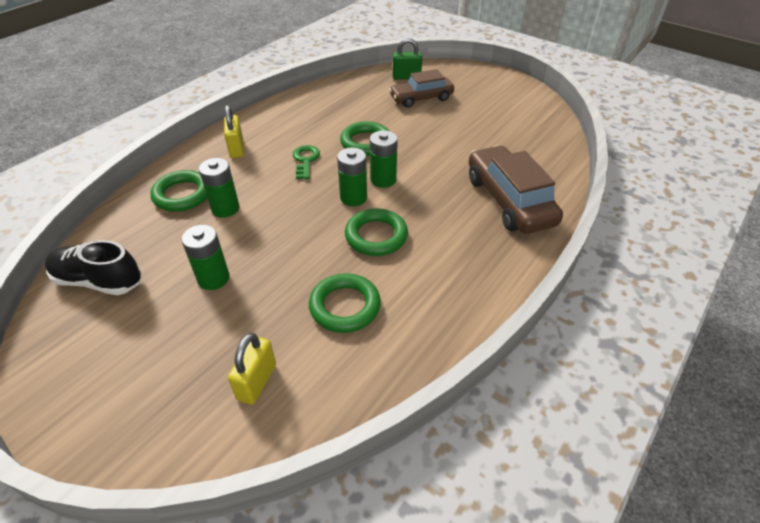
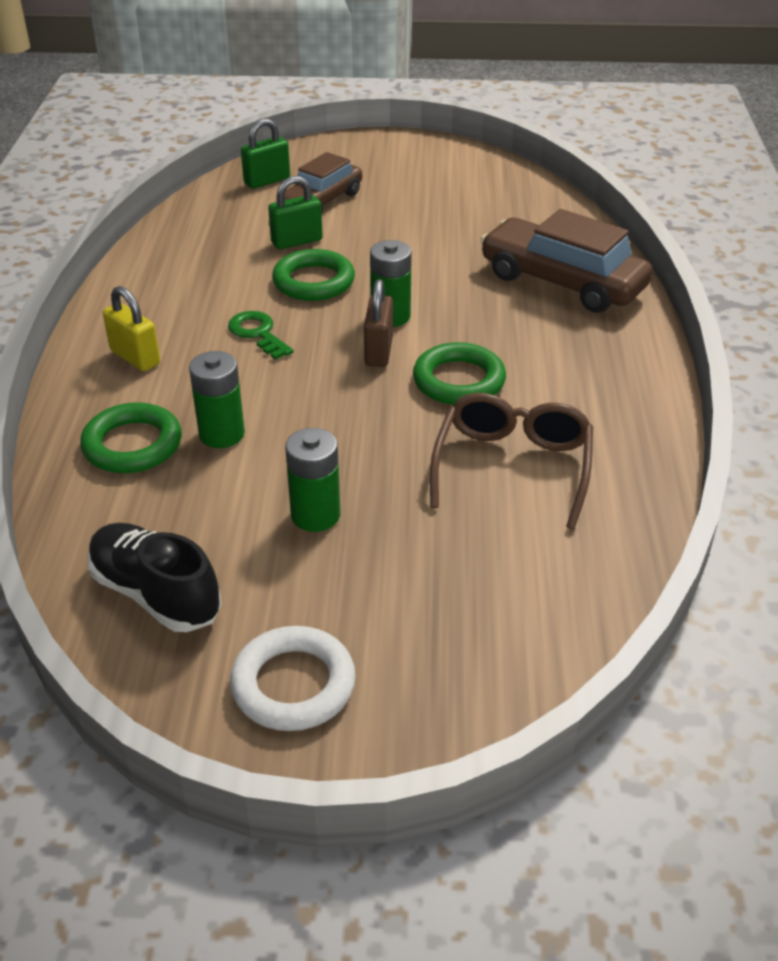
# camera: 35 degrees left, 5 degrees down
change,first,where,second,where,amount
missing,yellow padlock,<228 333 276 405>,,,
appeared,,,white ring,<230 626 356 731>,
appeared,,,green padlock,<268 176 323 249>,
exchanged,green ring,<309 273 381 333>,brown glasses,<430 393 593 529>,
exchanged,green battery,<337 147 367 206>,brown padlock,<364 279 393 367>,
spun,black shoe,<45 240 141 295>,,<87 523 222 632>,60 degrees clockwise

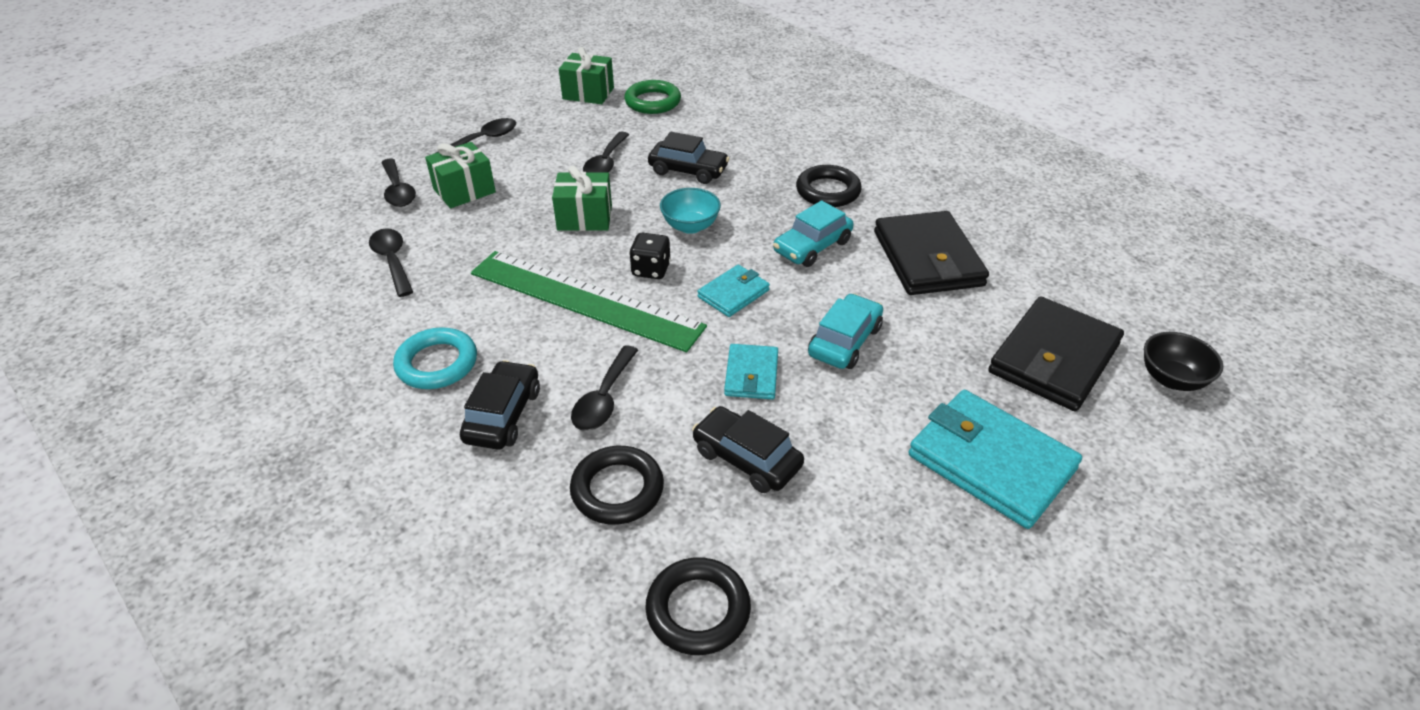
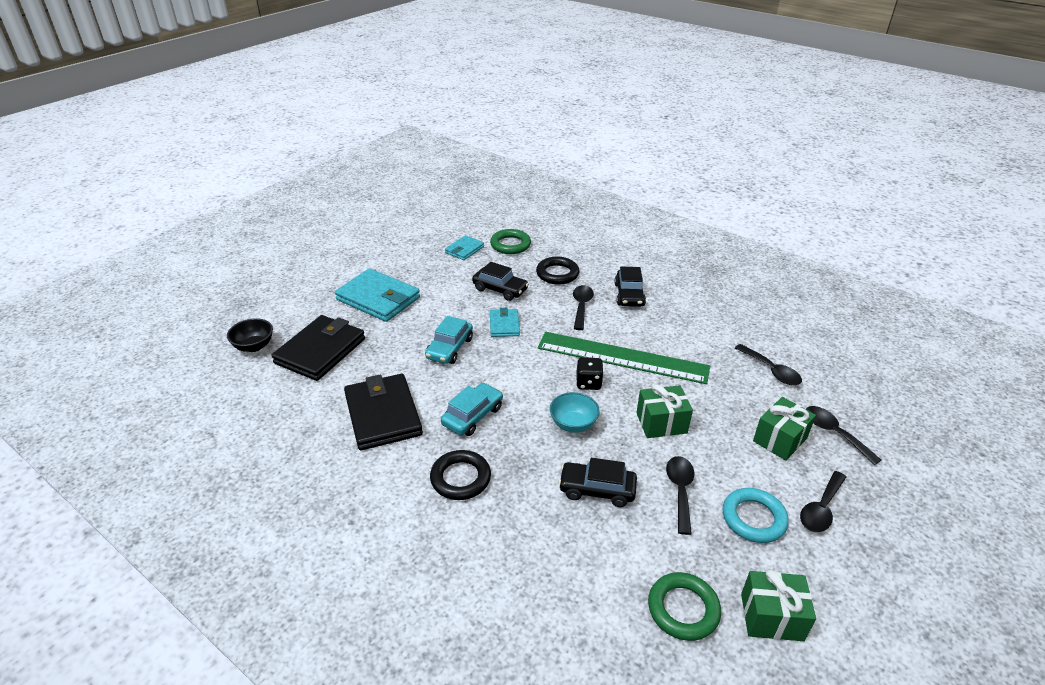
# camera: 170 degrees right, 5 degrees down
change,first,where,second,where,amount
relocated,turquoise ring,<393 327 477 389>,,<723 488 789 543>,
relocated,turquoise wallet,<697 265 770 317>,,<445 235 484 260>,
colour,black ring,<645 557 751 655>,green ring,<490 229 531 254>,

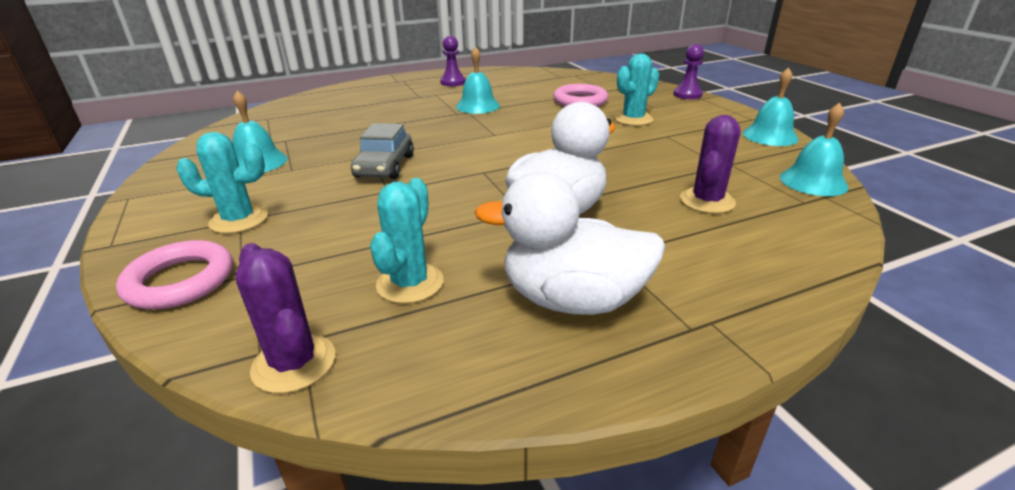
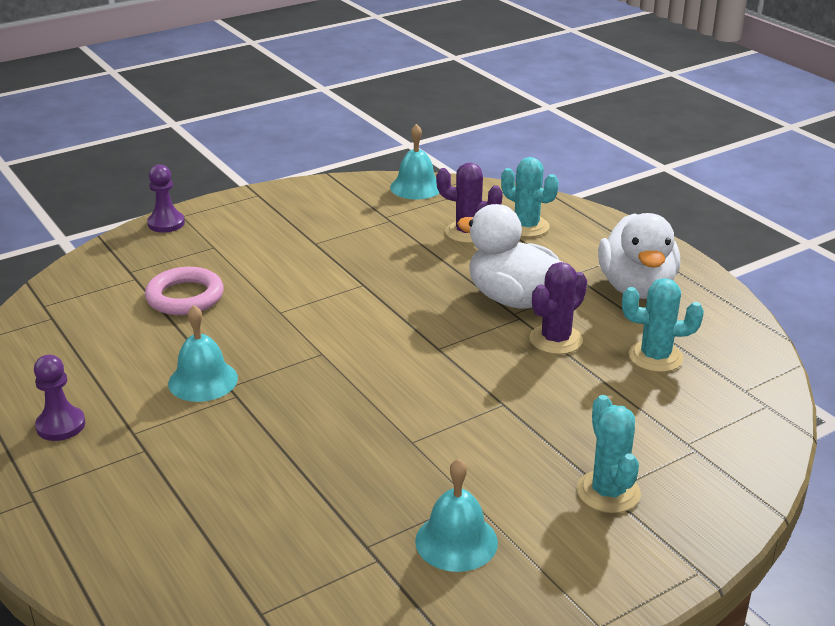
# camera: 100 degrees left, 0 degrees up
change,first,where,second,where,amount
missing,pink ring,<116 240 233 309>,,,
missing,grey car,<351 123 414 179>,,,
missing,turquoise bell,<743 67 799 146>,,,
relocated,purple cactus,<236 243 335 393>,,<530 262 587 354>,
relocated,turquoise cactus,<614 53 659 126>,,<501 157 559 237>,

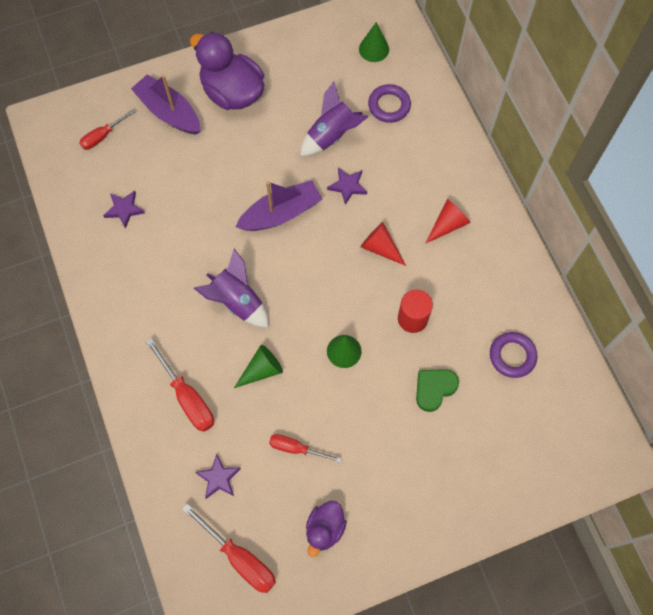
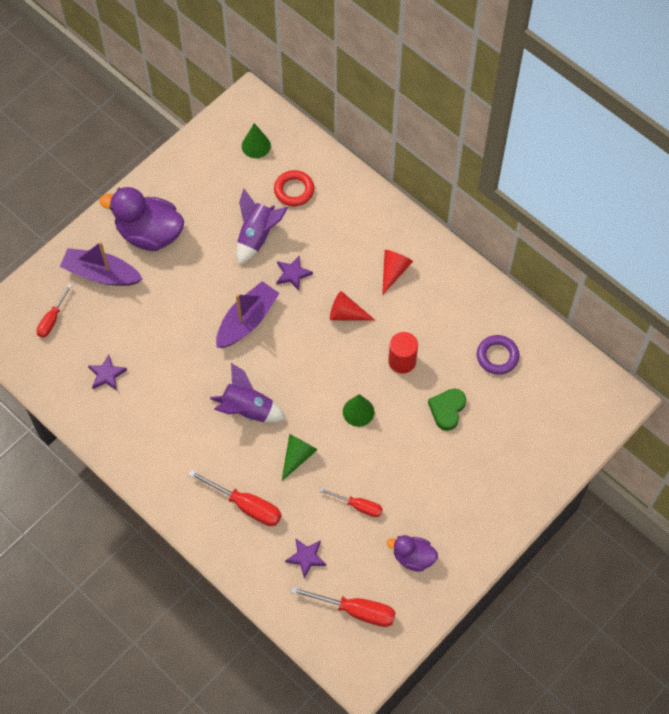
# camera: 25 degrees left, 5 degrees down
change,first,where,second,where,amount
colour,purple ring,<368 84 411 123>,red ring,<274 170 314 206>,
spun,red screwdriver,<269 434 342 463>,,<319 488 383 517>,150 degrees counterclockwise
spun,purple duck,<306 501 347 557>,,<387 535 438 572>,105 degrees clockwise

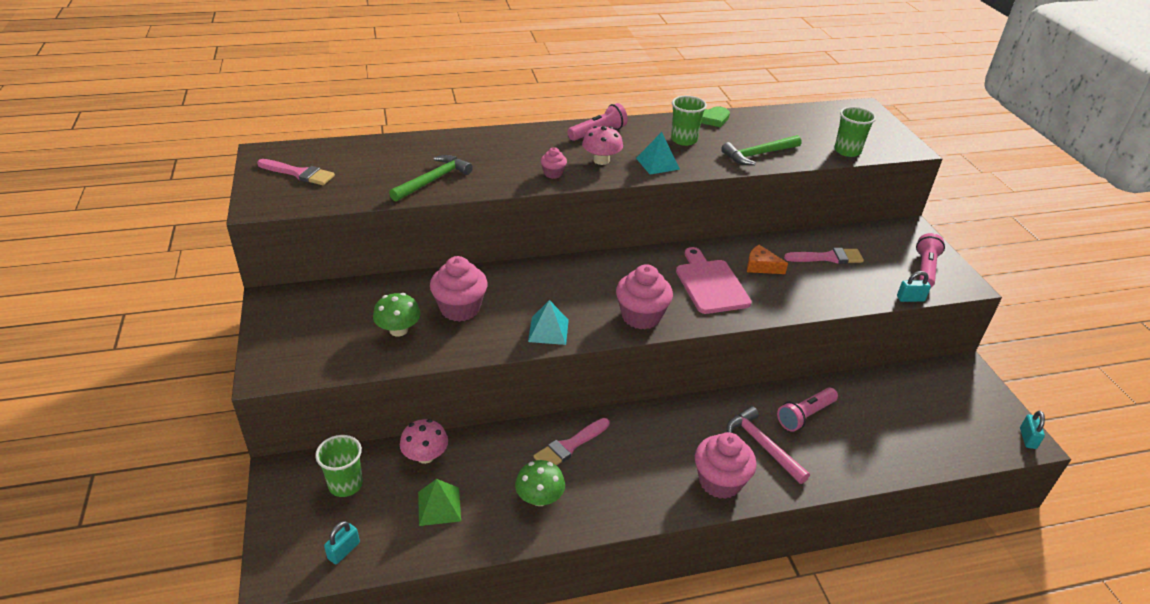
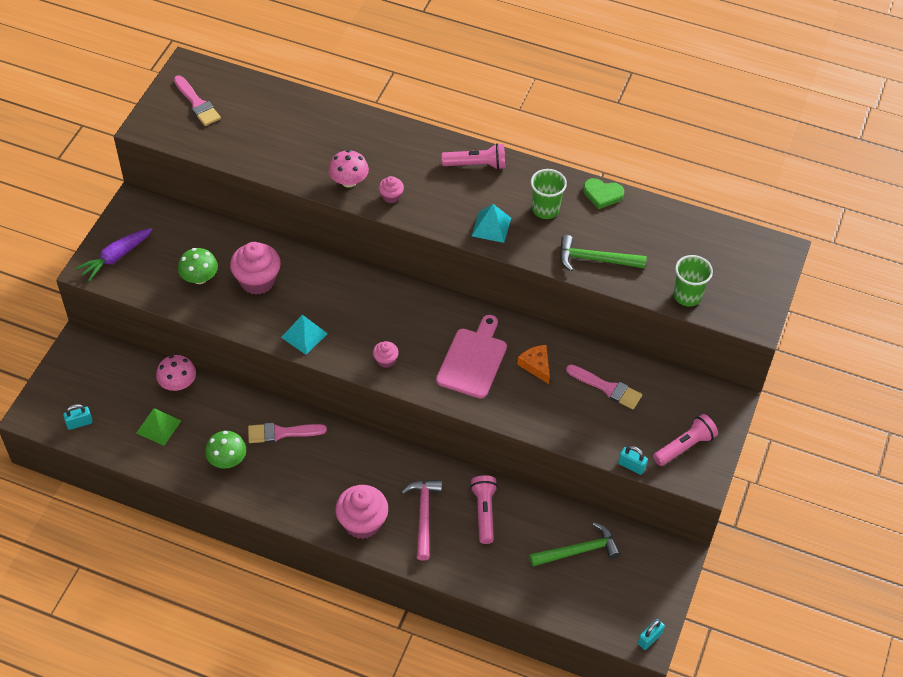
# camera: 35 degrees right, 15 degrees up
change,first,where,second,where,amount
missing,green cup,<315 435 363 497>,,,
appeared,,,purple carrot,<76 228 153 282>,
relocated,green hammer,<389 155 473 202>,,<529 522 620 567>,
relocated,pink mushroom,<582 126 623 165>,,<328 150 369 188>,
spun,pink flashlight,<777 387 838 432>,,<470 475 498 544>,90 degrees clockwise
size,pink cupcake,<616 264 673 330>,,<373 341 399 368>,x0.50

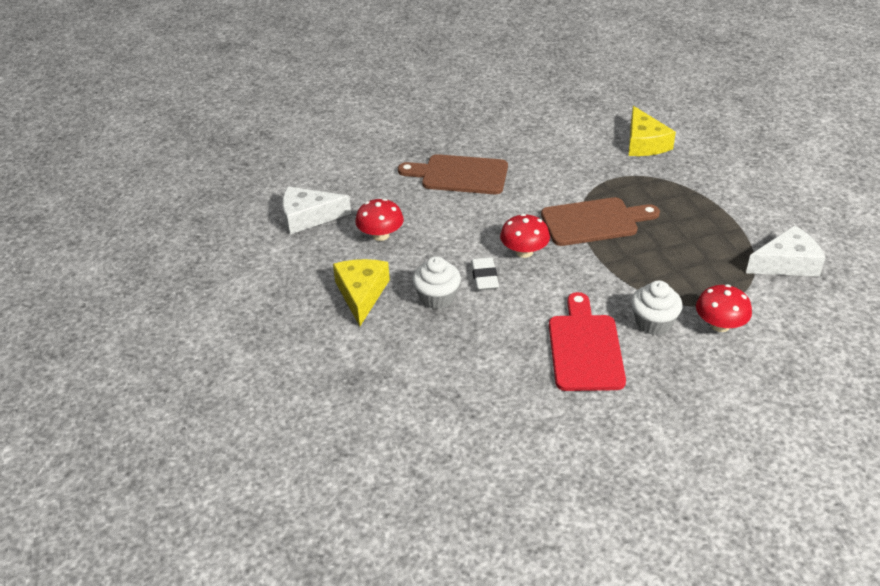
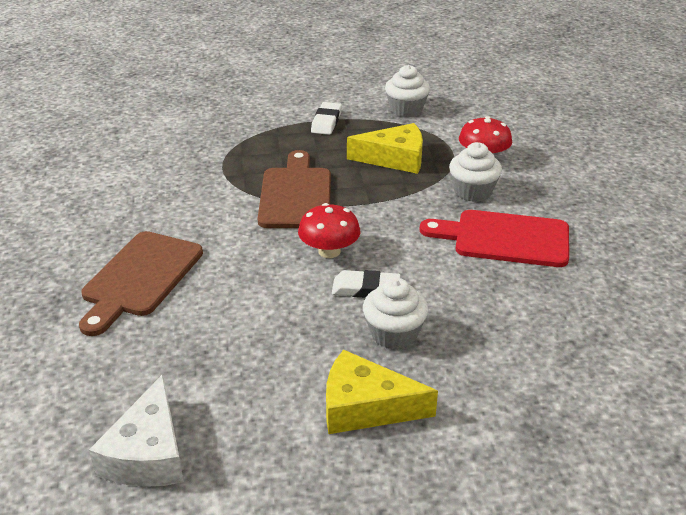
# camera: 80 degrees left, 5 degrees down
change,first,where,second,where,amount
missing,red mushroom,<355 198 404 241>,,,
appeared,,,white eraser,<311 102 342 135>,
relocated,yellow cheese,<629 106 676 156>,,<347 123 423 174>,
exchanged,white cheese,<746 225 825 276>,white cupcake,<385 65 430 117>,

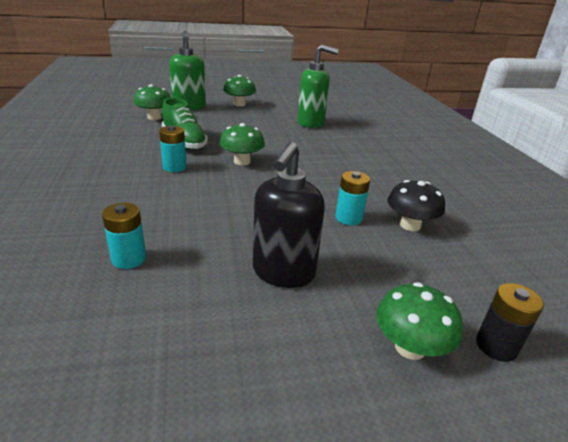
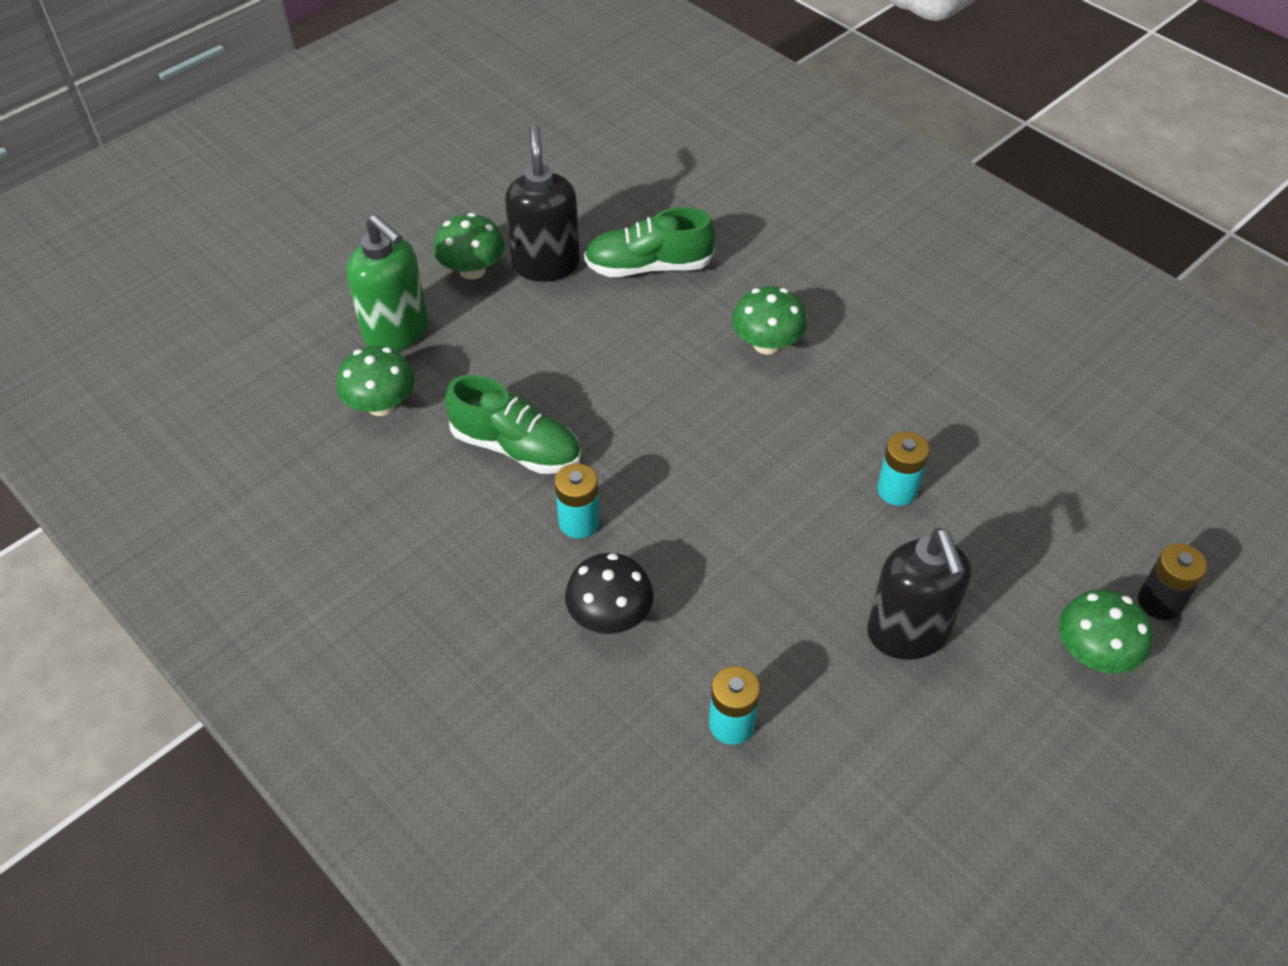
# camera: 30 degrees left, 20 degrees up
change,first,where,second,where,amount
appeared,,,black soap dispenser,<505 124 580 282>,
relocated,green mushroom,<220 123 265 165>,,<732 286 807 354>,
relocated,black mushroom,<387 180 445 231>,,<565 553 654 634>,
exchanged,green soap dispenser,<298 45 339 128>,green shoe,<584 207 715 277>,

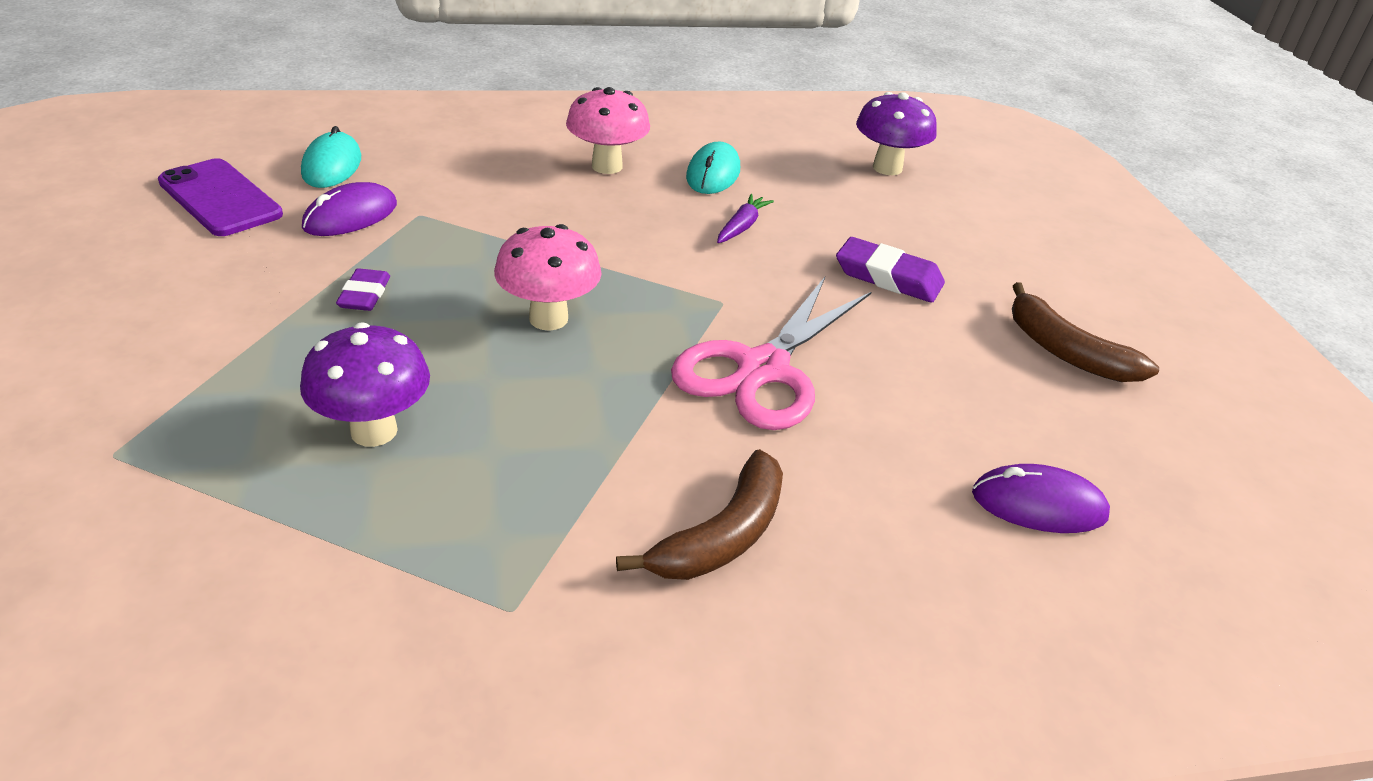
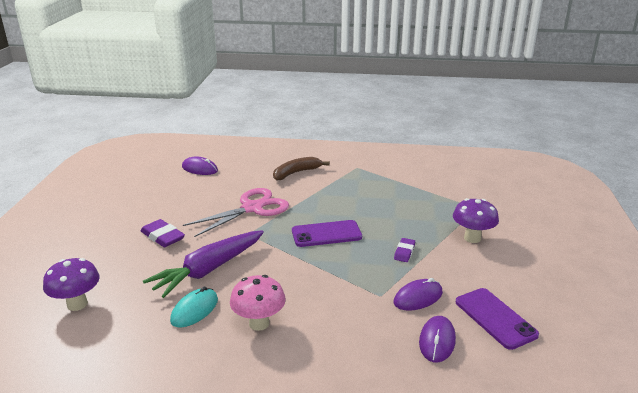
# camera: 160 degrees left, 10 degrees down
change,first,where,second,where,amount
missing,brown banana,<1012 282 1159 382>,,,
relocated,purple mushroom,<300 322 430 447>,,<453 198 499 243>,
exchanged,pink mushroom,<494 224 601 331>,purple phone,<292 220 362 247>,
colour,turquoise mouse,<301 126 361 188>,purple mouse,<419 316 456 363>,
size,purple carrot,<717 194 774 243>,,<143 230 264 298>,x2.37

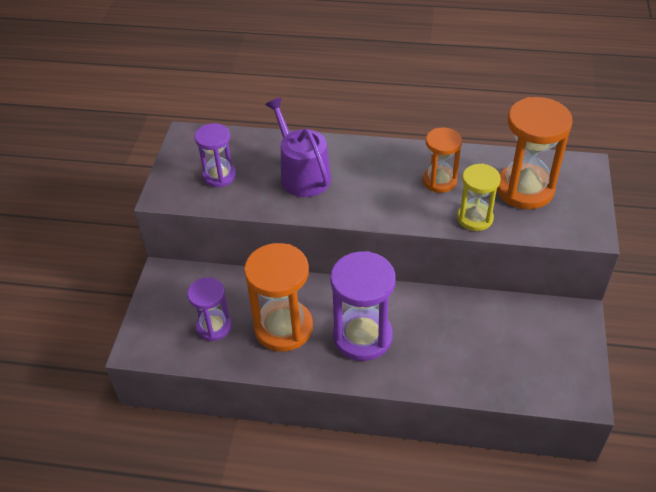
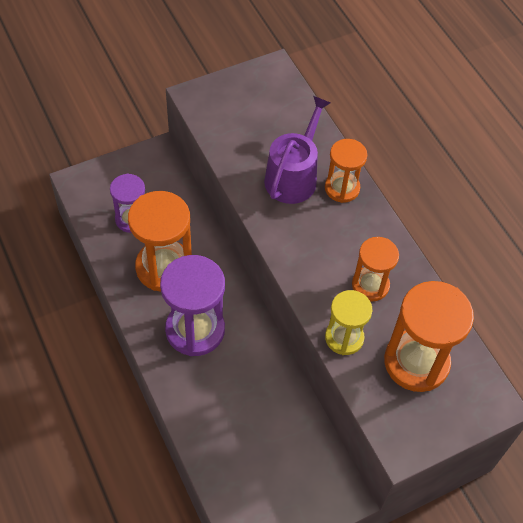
# camera: 50 degrees right, 10 degrees up
change,first,where,second,where,amount
missing,purple hourglass,<195 123 236 187>,,,
appeared,,,orange hourglass,<325 139 367 203>,

